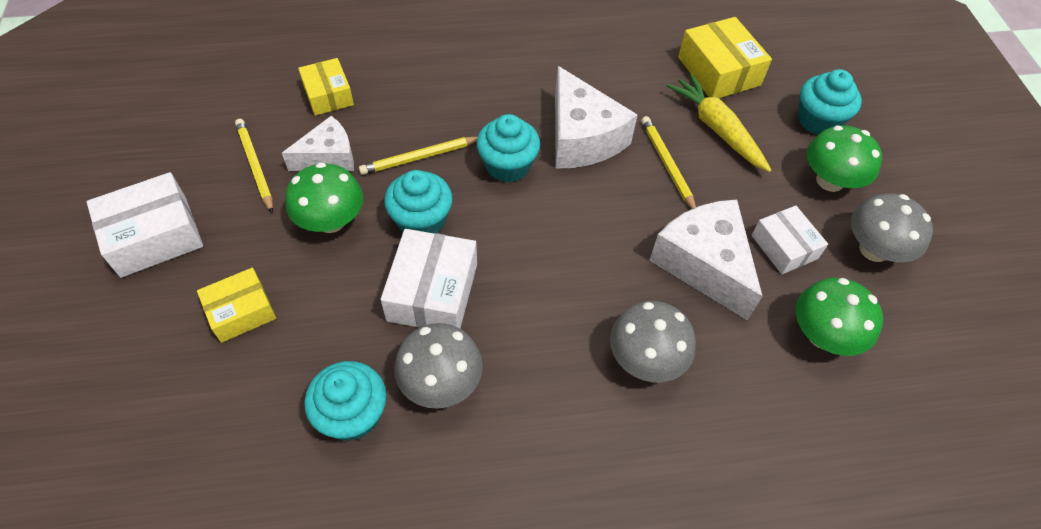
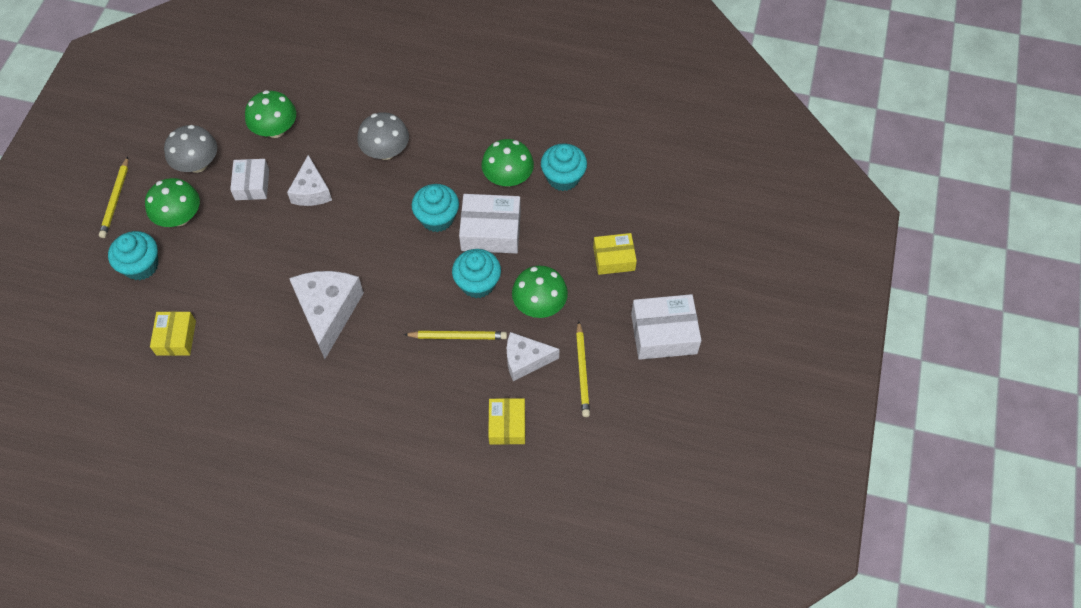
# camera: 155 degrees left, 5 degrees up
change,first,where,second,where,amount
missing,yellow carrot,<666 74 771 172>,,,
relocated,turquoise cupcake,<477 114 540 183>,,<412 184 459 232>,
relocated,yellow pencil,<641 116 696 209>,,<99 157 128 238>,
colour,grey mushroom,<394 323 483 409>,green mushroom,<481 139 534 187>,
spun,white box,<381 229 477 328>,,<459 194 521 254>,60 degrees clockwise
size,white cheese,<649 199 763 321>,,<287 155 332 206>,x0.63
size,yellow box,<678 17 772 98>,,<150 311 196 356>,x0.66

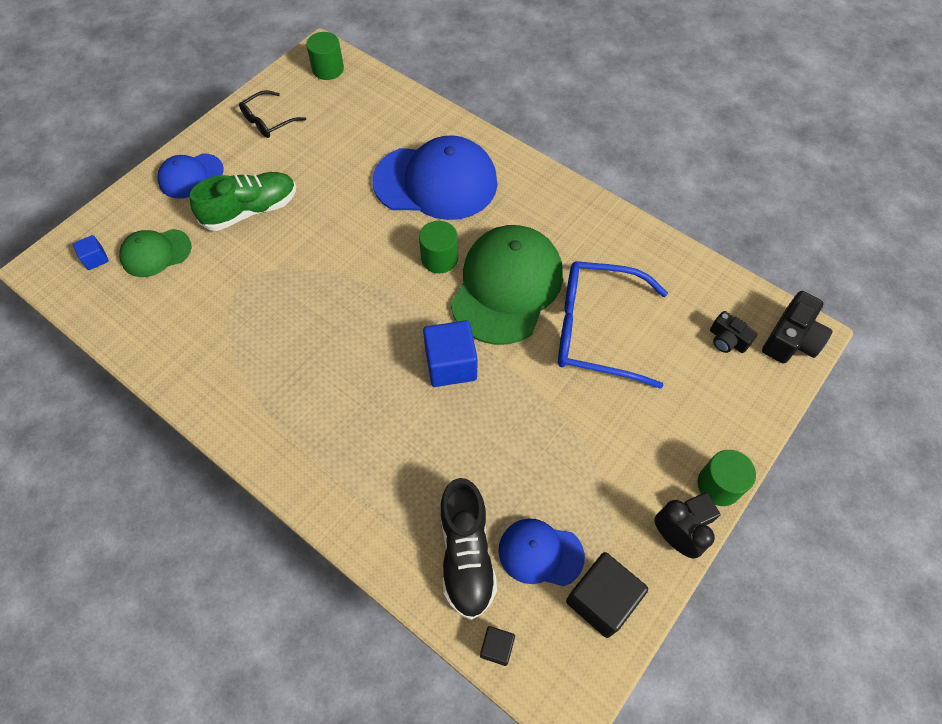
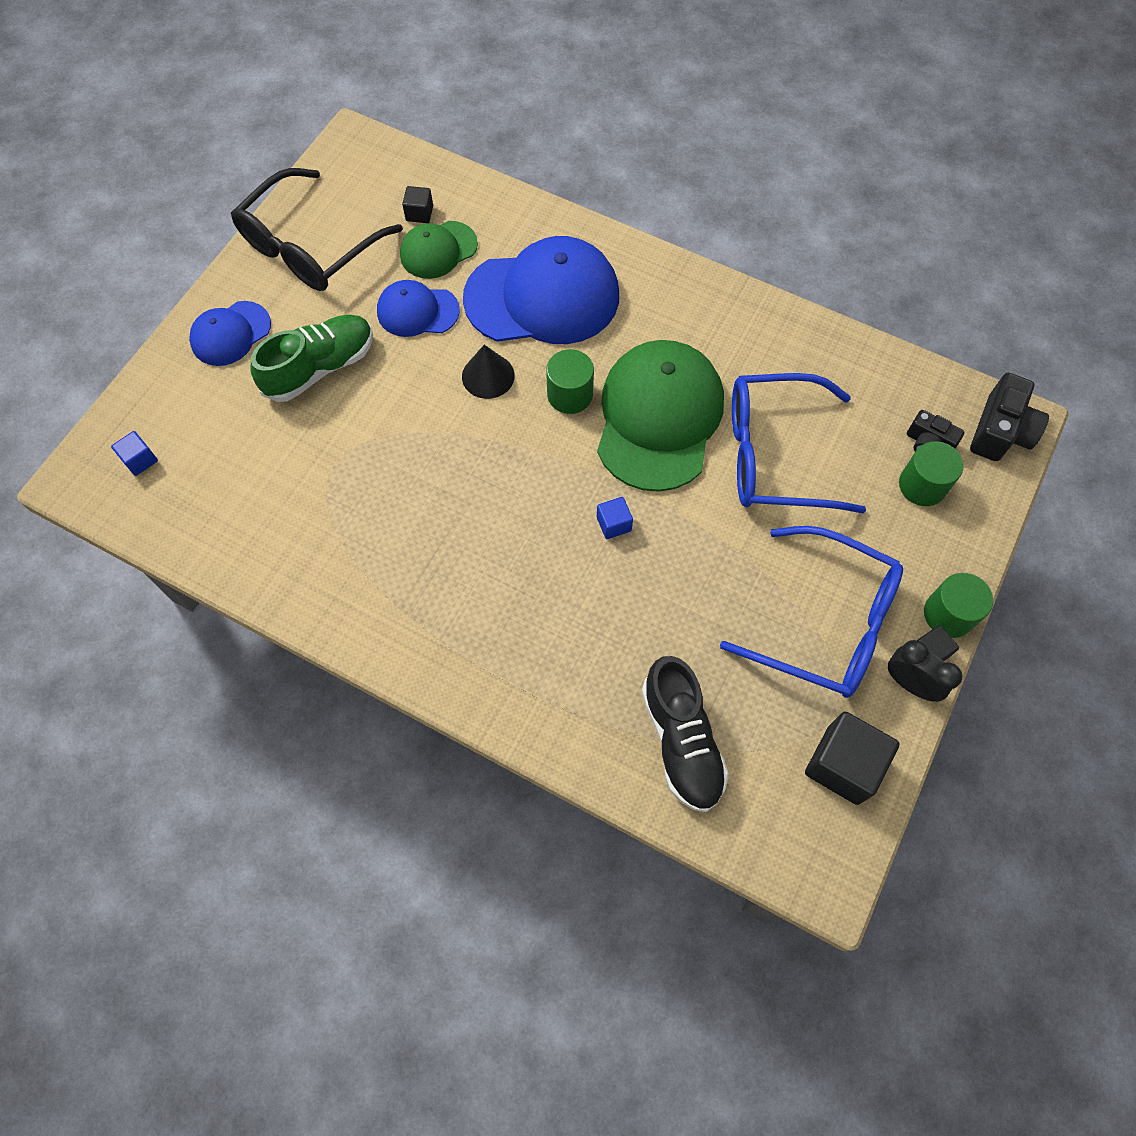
# camera: 10 degrees left, 5 degrees up
change,first,where,second,where,amount
appeared,,,black cone,<462 345 515 399>,
appeared,,,blue glasses,<720 526 903 698>,
relocated,green cap,<119 229 192 277>,,<400 221 478 279>,
relocated,green cylinder,<306 32 344 80>,,<899 441 963 506>,
relocated,black cube,<480 626 515 666>,,<402 186 433 223>,
relocated,blue cap,<499 518 585 586>,,<377 280 460 337>,
size,black glasses,<239 90 306 138>,,<231 168 403 291>,x1.93
size,blue cube,<423 320 478 387>,,<597 497 633 539>,x0.51

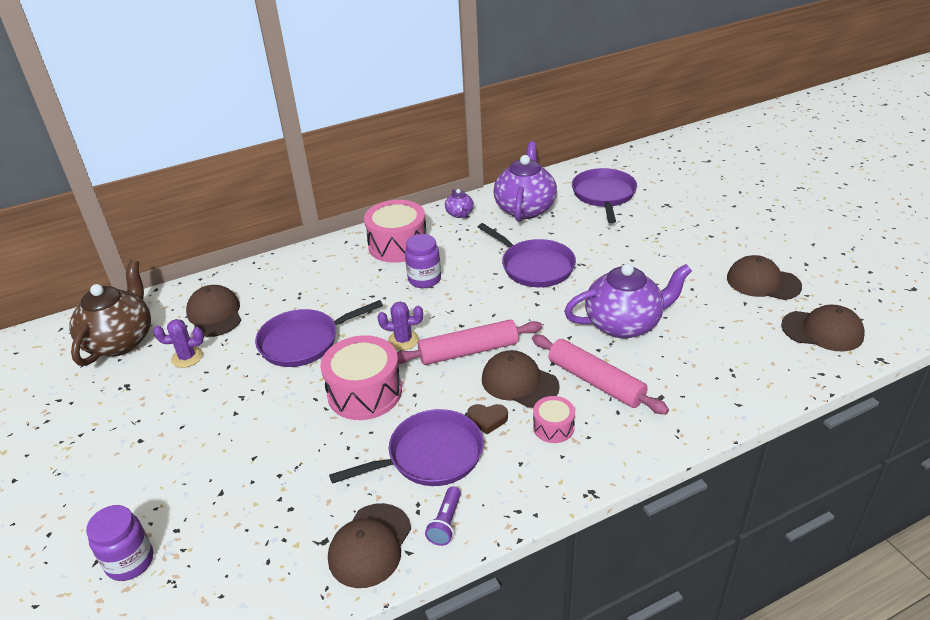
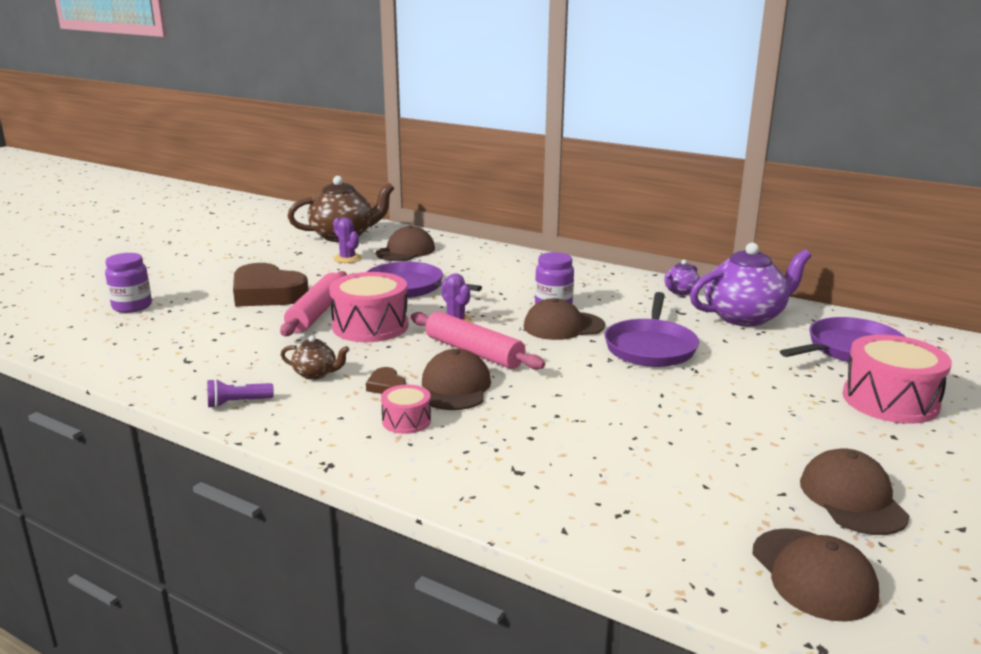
# camera: 55 degrees right, 15 degrees down
change,first,where,second,where,amount
missing,purple teapot,<564 264 692 339>,,,
appeared,,,brown heart,<233 263 309 307>,
relocated,brown cap,<328 503 411 588>,,<524 298 605 340>,
relocated,pink drum,<364 200 426 263>,,<842 335 952 424>,
relocated,pink rolling pin,<532 335 669 414>,,<280 271 347 336>,
exchanged,purple pan,<329 409 484 486>,brown teapot,<281 335 349 380>,

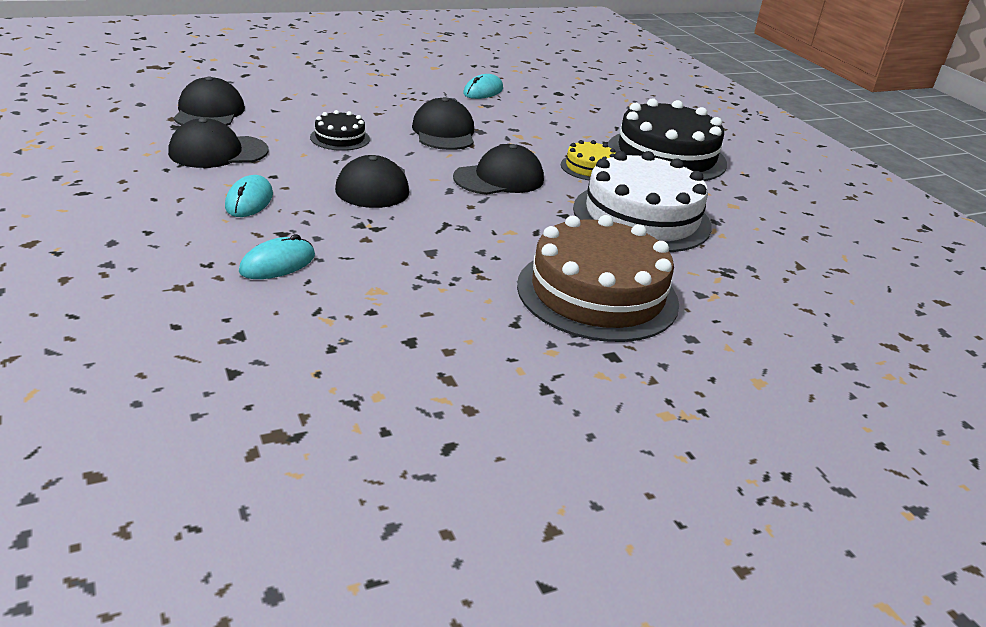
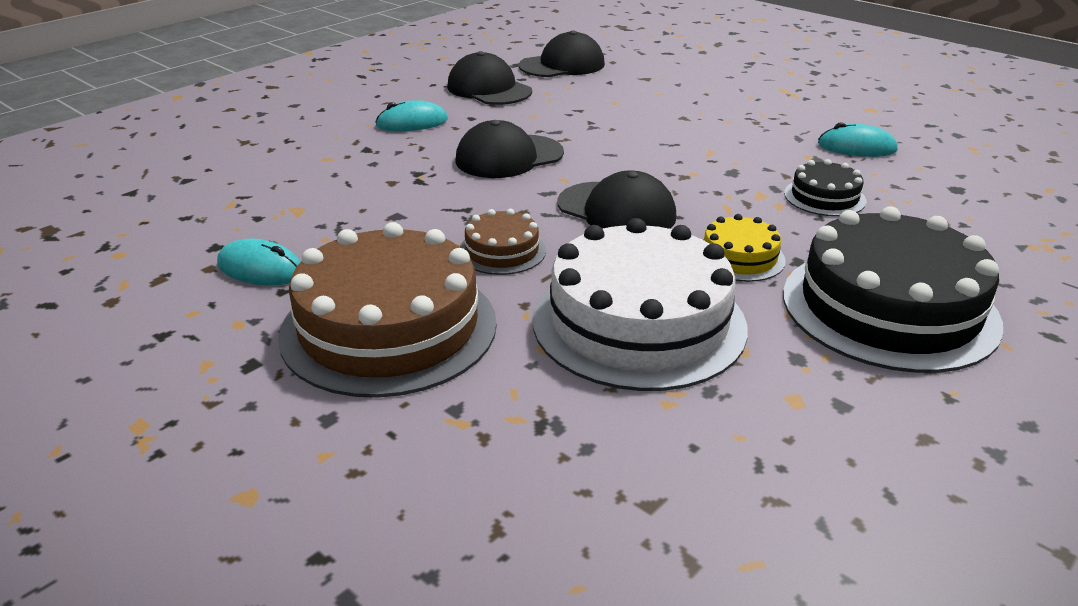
# camera: 70 degrees right, 0 degrees up
change,first,where,second,where,amount
missing,black cap,<412 97 474 150>,,,
appeared,,,brown cake,<460 209 546 275>,
relocated,turquoise mouse,<239 234 315 279>,,<217 239 301 285>,
relocated,black cake,<310 110 370 151>,,<784 159 866 216>,

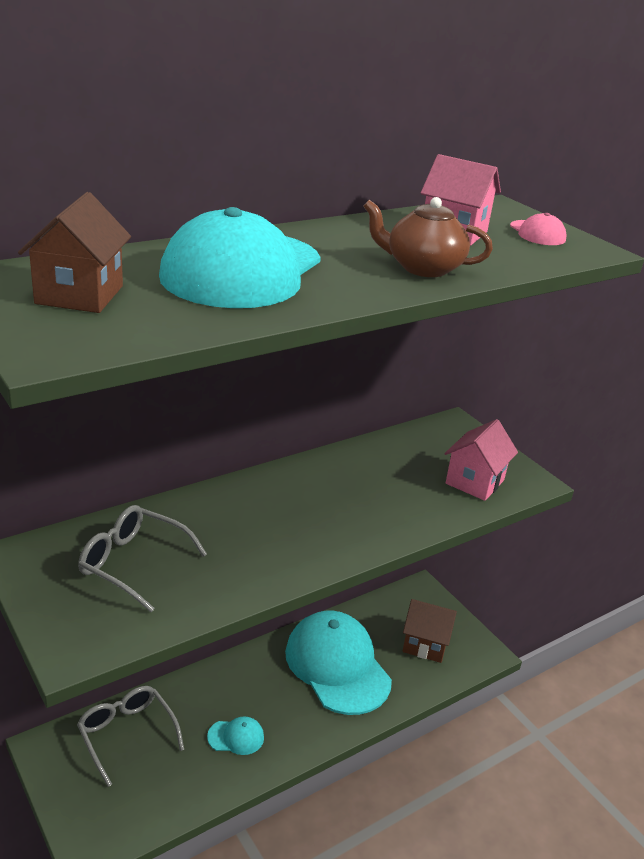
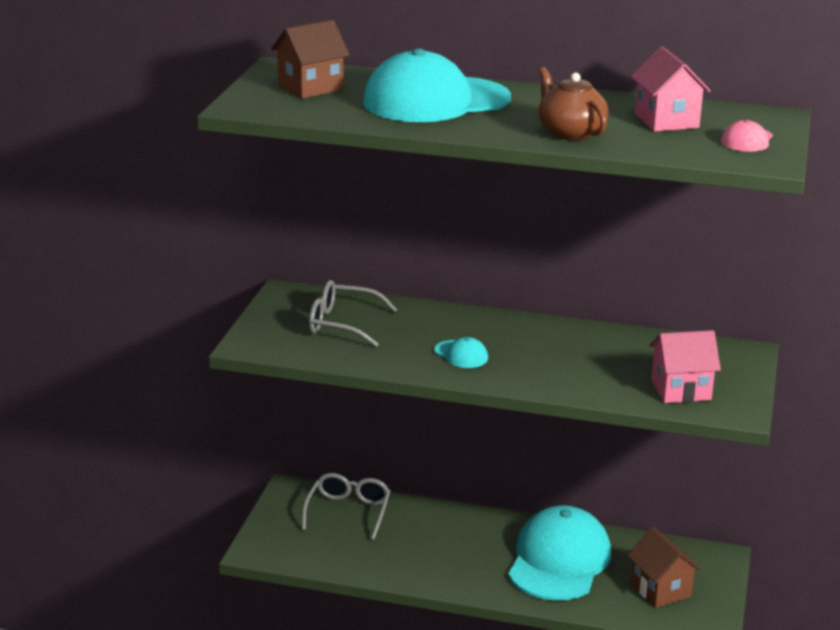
# camera: 50 degrees right, 5 degrees down
change,first,where,second,where,amount
relocated,turquoise cap,<207 716 264 755>,,<434 337 488 368>,
spun,grey glasses,<78 505 207 612>,,<309 280 397 347>,60 degrees counterclockwise

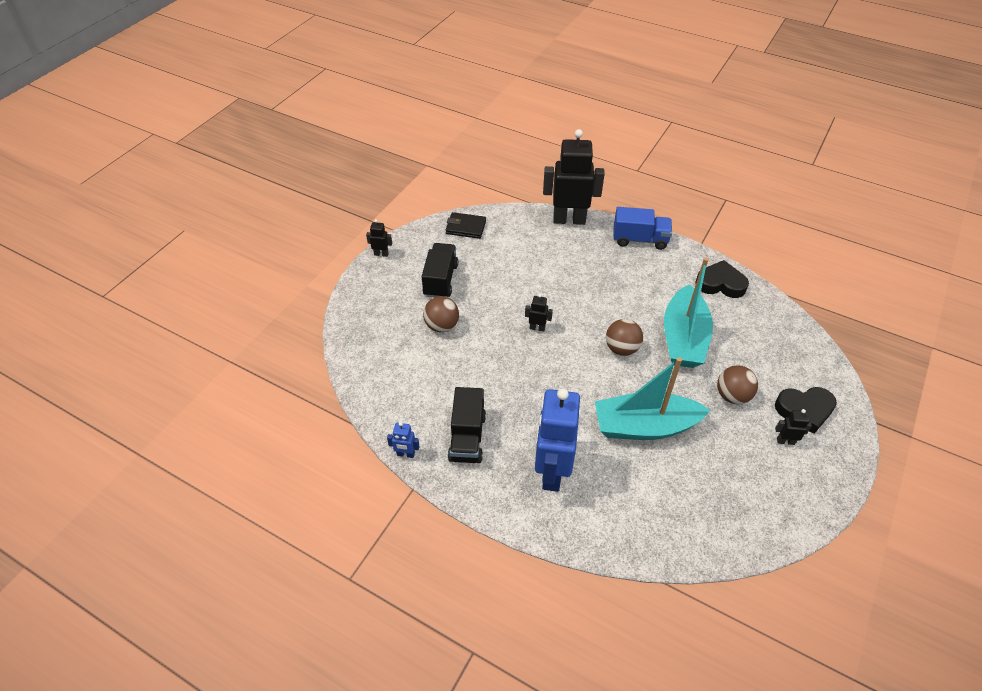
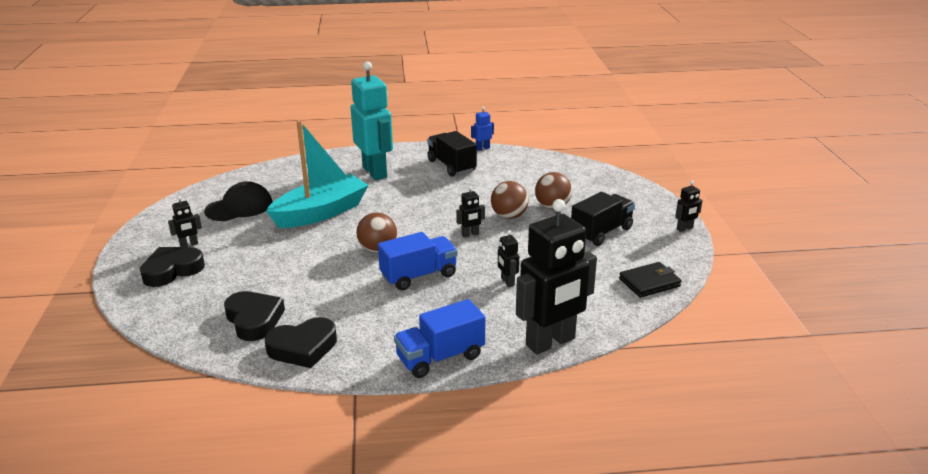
# camera: 145 degrees right, 20 degrees down
change,first,where,second,where,amount
missing,turquoise boat,<664 257 713 368>,,,
appeared,,,black cap,<204 181 272 221>,
appeared,,,black heart,<224 291 285 341>,
appeared,,,blue truck,<378 232 458 290>,
appeared,,,black robot,<498 230 519 287>,
relocated,brown ball,<717 365 758 404>,,<491 181 529 219>,
colour,blue robot,<535 388 580 492>,turquoise robot,<350 61 393 180>,
spun,black truck,<422 243 458 298>,,<571 192 635 246>,105 degrees counterclockwise

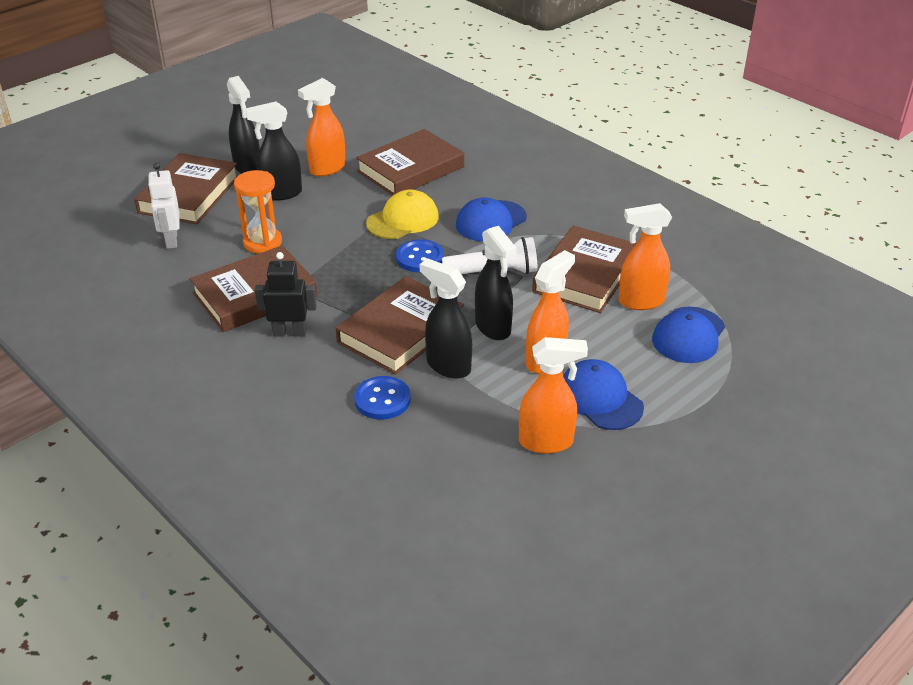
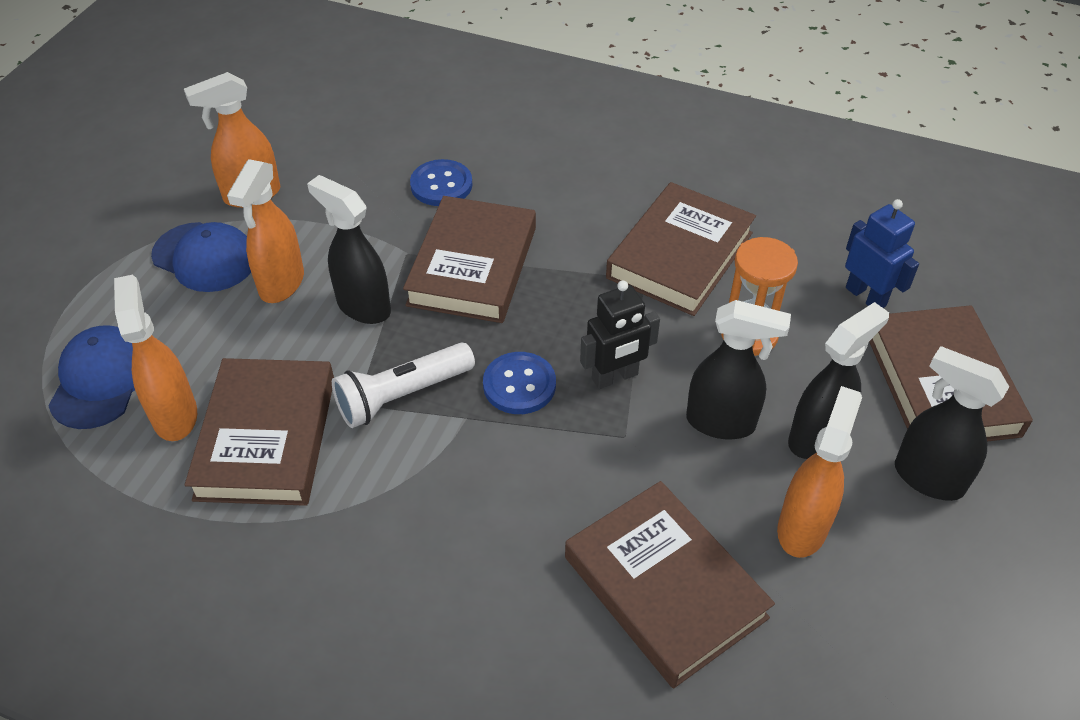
# camera: 155 degrees right, 10 degrees up
change,first,where,second,where,amount
missing,yellow cap,<366 190 439 239>,,,
missing,blue cap,<456 198 527 242>,,,
relocated,black robot,<254 252 317 337>,,<580 281 660 389>,
relocated,black spray bottle,<419 258 472 379>,,<686 300 791 439>,
colour,white robot,<148 163 180 249>,blue robot,<845 199 919 308>,
spun,brown book,<356 129 464 195>,,<565 481 775 688>,60 degrees counterclockwise
spun,orange spray bottle,<618 203 672 310>,,<114 275 197 441>,75 degrees counterclockwise

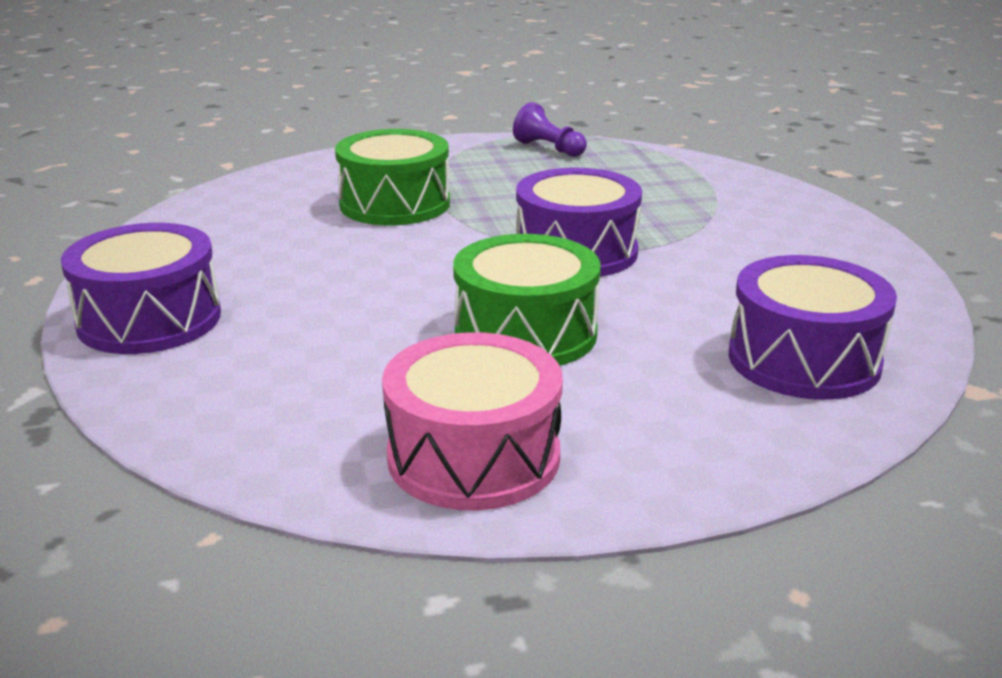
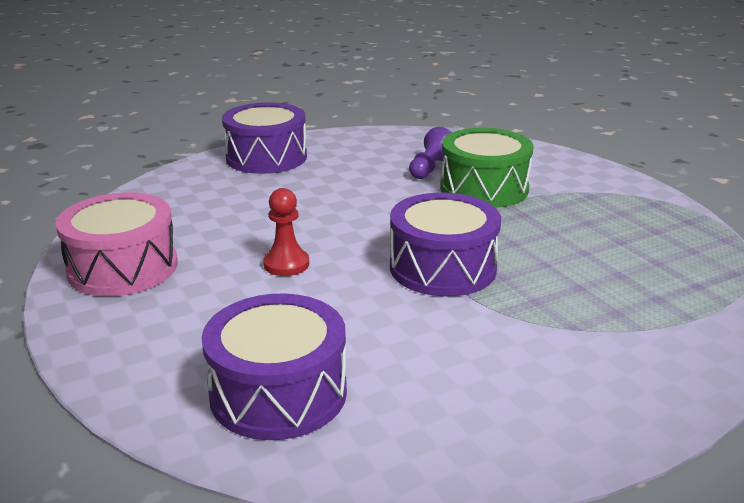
# camera: 75 degrees right, 0 degrees up
change,first,where,second,where,amount
relocated,purple pawn,<513 102 587 157>,,<409 127 452 179>,
exchanged,green drum,<453 234 601 366>,red pawn,<263 188 309 276>,

